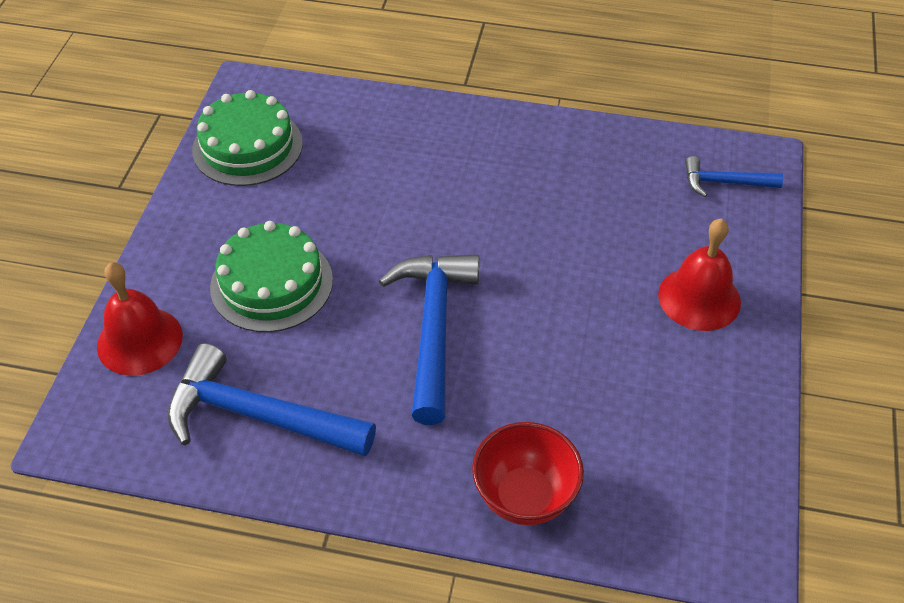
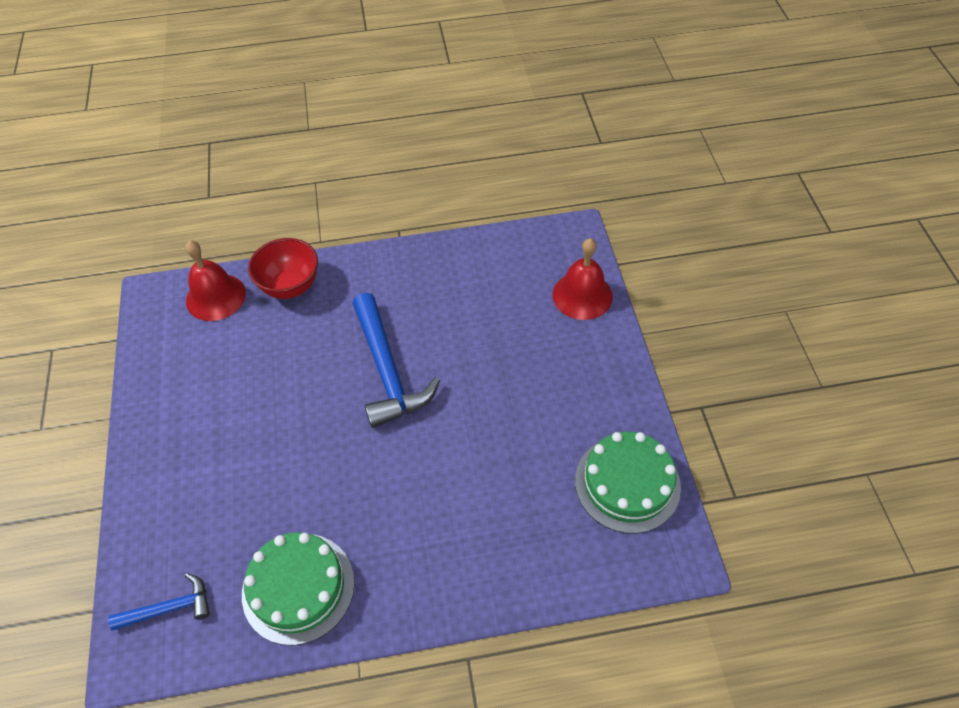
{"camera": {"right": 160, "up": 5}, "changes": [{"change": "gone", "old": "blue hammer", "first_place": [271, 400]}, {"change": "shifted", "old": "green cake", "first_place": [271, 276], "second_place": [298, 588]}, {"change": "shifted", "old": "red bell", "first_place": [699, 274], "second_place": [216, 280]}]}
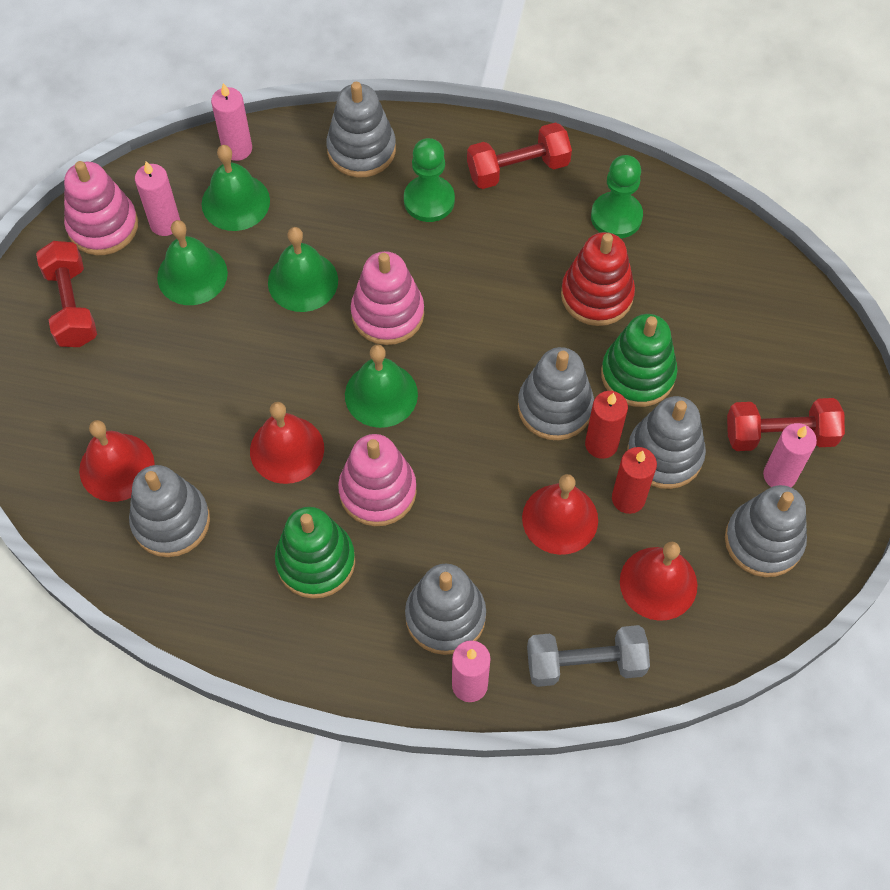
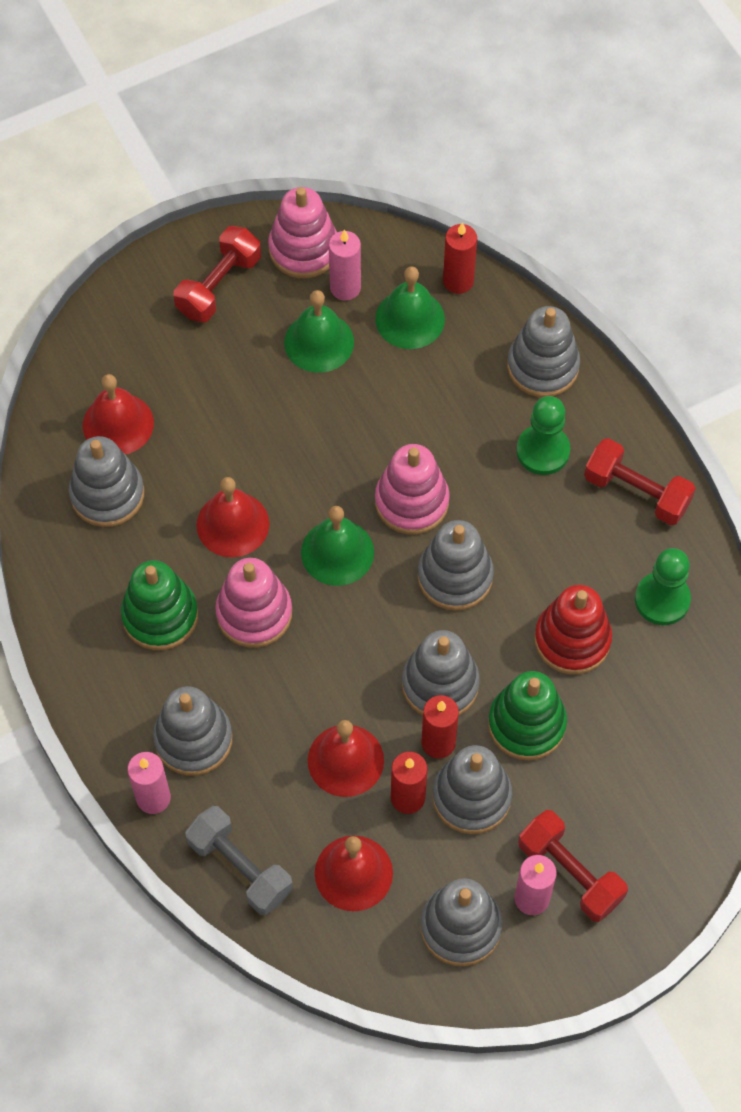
{"camera": {"right": 50, "up": 0}, "changes": [{"change": "repainted", "old": "pink candle", "new": "red candle", "first_place": [231, 122], "second_place": [460, 258]}, {"change": "gone", "old": "green bell", "first_place": [303, 269]}, {"change": "new", "new": "grey stacking toy", "second_place": [455, 565]}]}
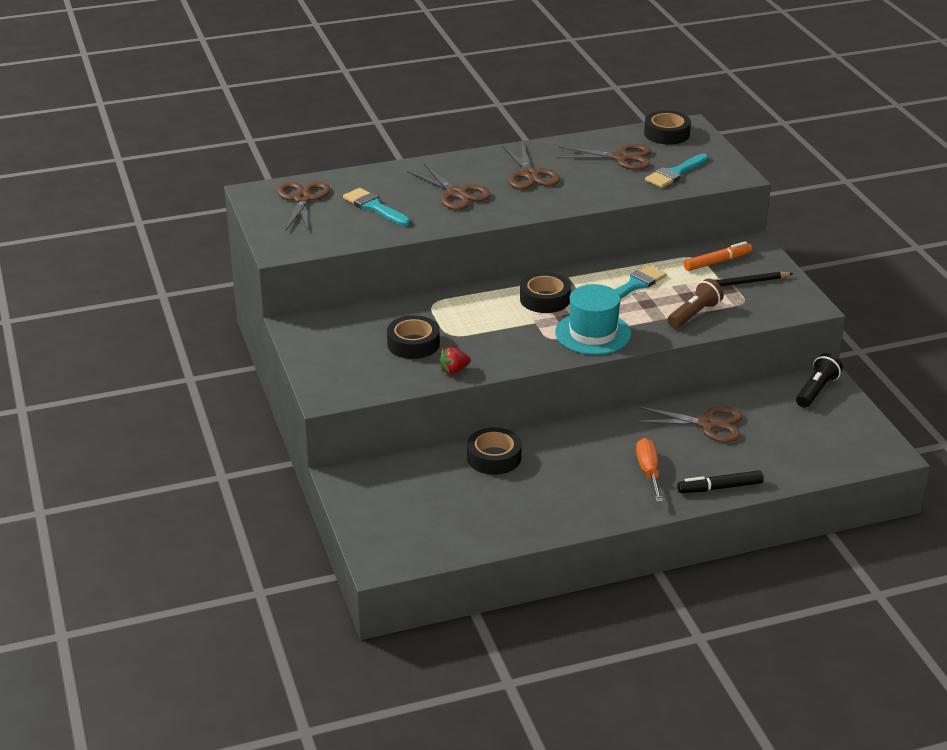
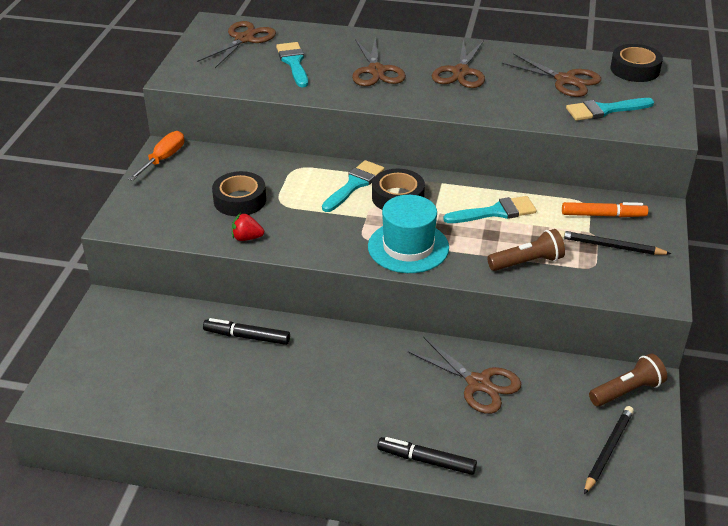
{"camera": {"right": 30, "up": 5}, "changes": [{"change": "swapped", "old": "black tape", "new": "black marker", "first_place": [494, 451], "second_place": [246, 331]}, {"change": "shifted", "old": "orange screwdriver", "first_place": [649, 470], "second_place": [156, 156]}, {"change": "repainted", "old": "black flashlight", "new": "brown flashlight", "first_place": [819, 380], "second_place": [628, 380]}, {"change": "new", "new": "turquoise brush", "second_place": [353, 186]}, {"change": "new", "new": "black pencil", "second_place": [609, 450]}]}
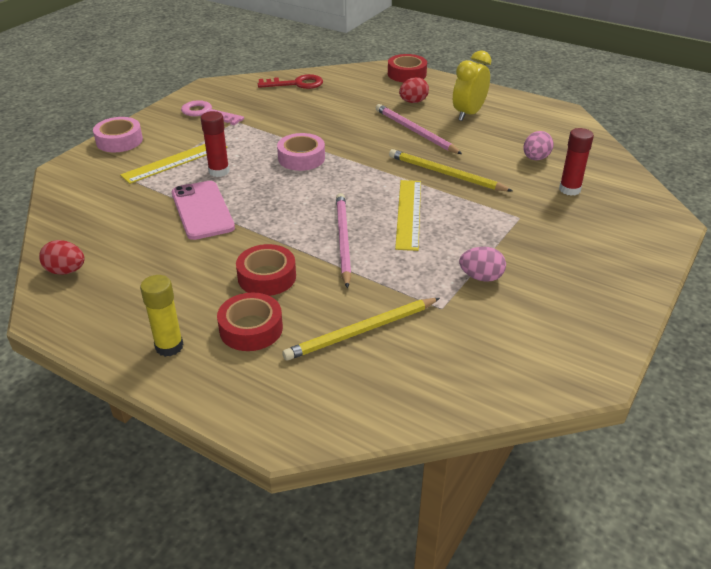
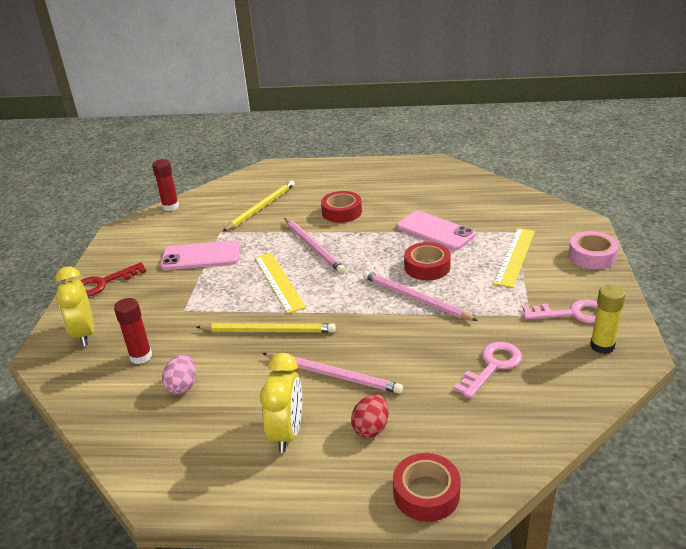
{"camera": {"right": 155, "up": -5}, "changes": [{"change": "gone", "old": "red egg", "first_place": [61, 257]}, {"change": "shifted", "old": "yellow glue stick", "first_place": [161, 316], "second_place": [607, 319]}, {"change": "shifted", "old": "red glue stick", "first_place": [215, 144], "second_place": [165, 185]}, {"change": "shifted", "old": "red tape", "first_place": [250, 321], "second_place": [427, 261]}, {"change": "shifted", "old": "red key", "first_place": [290, 81], "second_place": [113, 279]}, {"change": "swapped", "old": "pink tape", "new": "pink pencil", "first_place": [301, 152], "second_place": [420, 296]}, {"change": "swapped", "old": "pink egg", "new": "pink phone", "first_place": [482, 264], "second_place": [200, 255]}, {"change": "new", "new": "yellow clock", "second_place": [74, 306]}, {"change": "new", "new": "pink key", "second_place": [488, 370]}]}
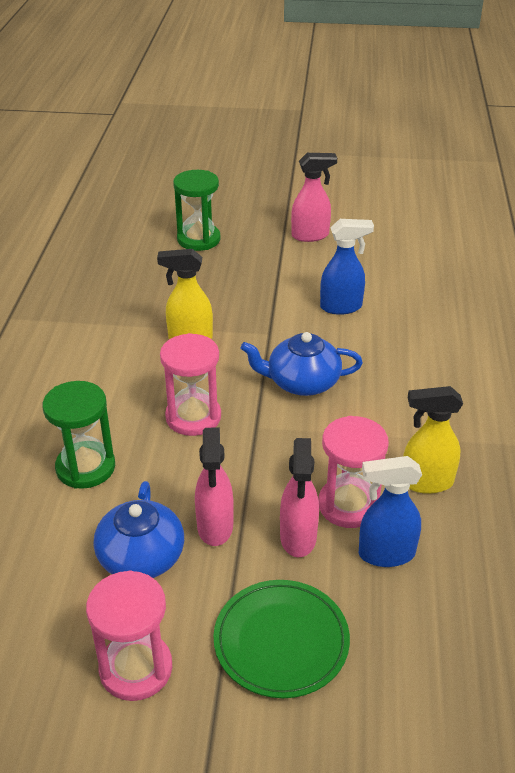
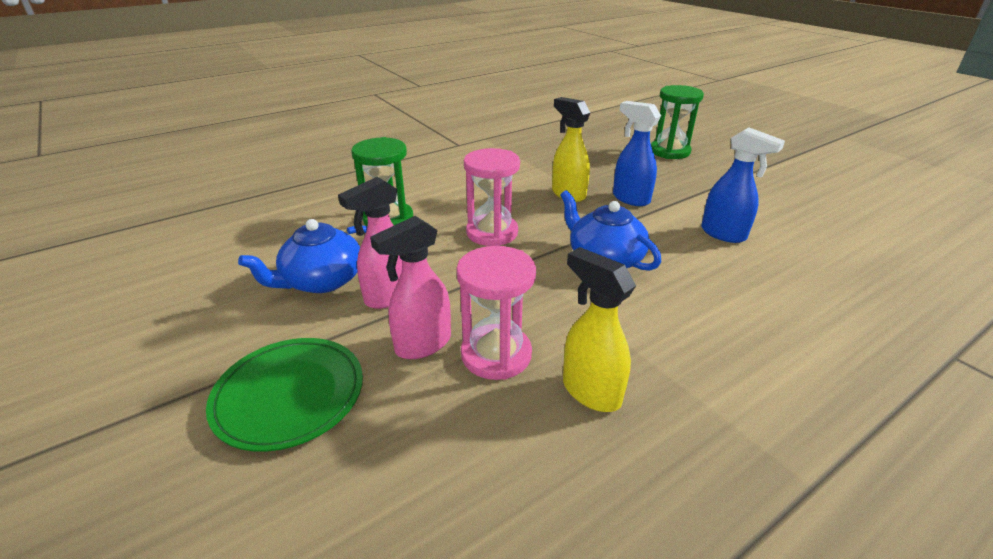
{"camera": {"right": 50, "up": -5}, "changes": [{"change": "gone", "old": "pink hourglass", "first_place": [129, 635]}, {"change": "gone", "old": "pink spray bottle", "first_place": [314, 197]}, {"change": "shifted", "old": "blue spray bottle", "first_place": [390, 511], "second_place": [637, 153]}]}
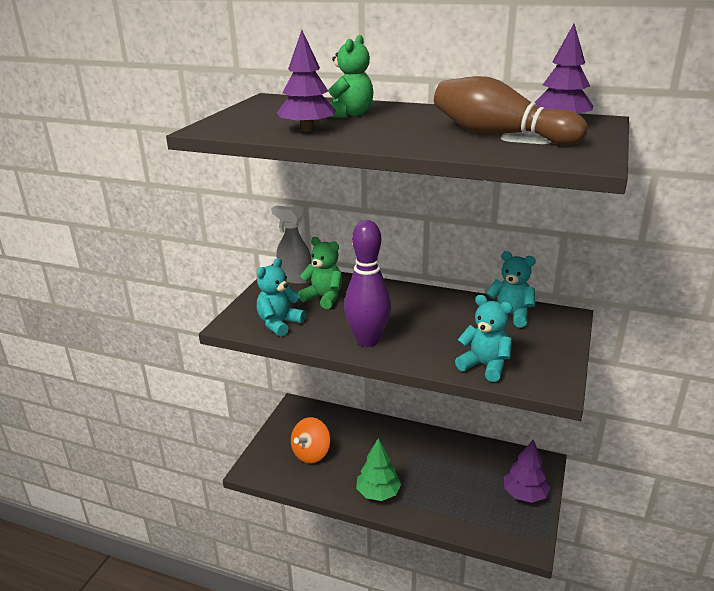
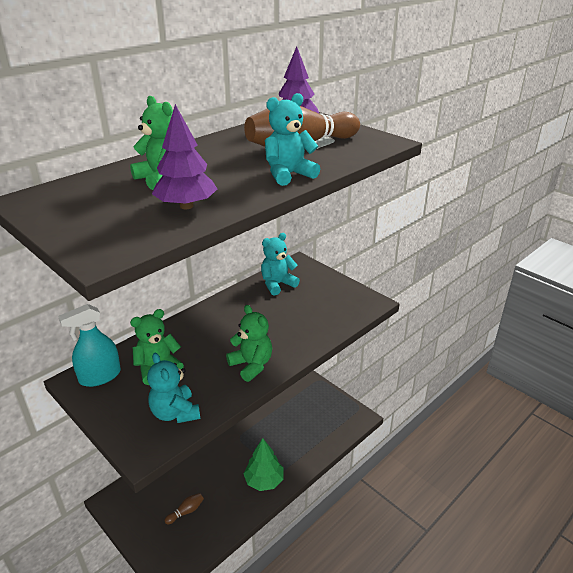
{"camera": {"right": -65, "up": 5}, "changes": [{"change": "repainted", "old": "grey spray bottle", "new": "turquoise spray bottle", "first_place": [291, 245], "second_place": [89, 345]}, {"change": "swapped", "old": "orange spinning top", "new": "brown bowling pin", "first_place": [311, 440], "second_place": [184, 508]}, {"change": "swapped", "old": "purple bowling pin", "new": "green teddy bear", "first_place": [367, 283], "second_place": [249, 343]}, {"change": "shifted", "old": "turquoise teddy bear", "first_place": [483, 338], "second_place": [292, 139]}, {"change": "gone", "old": "purple tree", "first_place": [527, 471]}]}
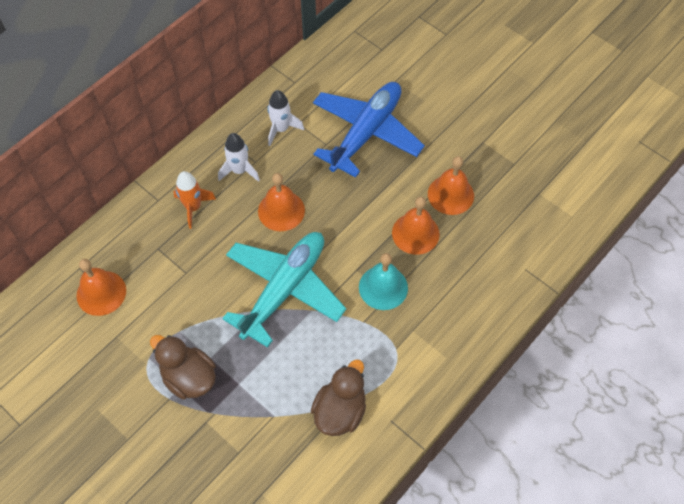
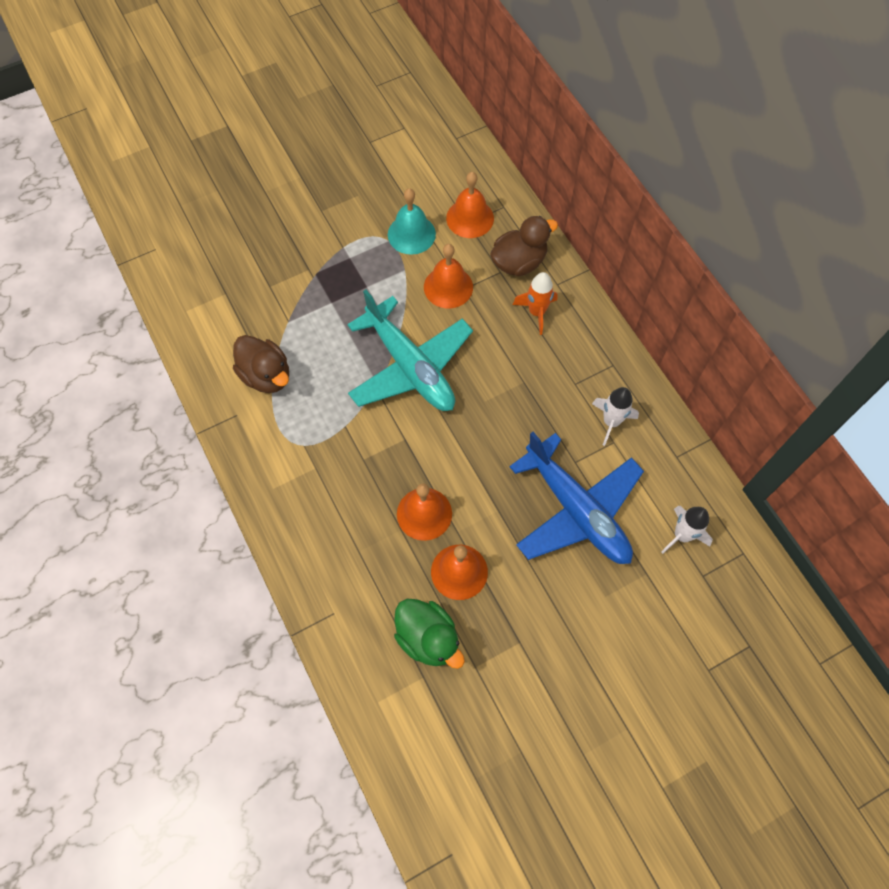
{"camera": {"right": 110, "up": 5}, "changes": [{"change": "shifted", "old": "brown duck", "first_place": [183, 367], "second_place": [524, 246]}, {"change": "shifted", "old": "white rocket", "first_place": [239, 157], "second_place": [687, 530]}, {"change": "shifted", "old": "orange bell", "first_place": [281, 202], "second_place": [448, 276]}, {"change": "shifted", "old": "turquoise bell", "first_place": [383, 281], "second_place": [412, 221]}, {"change": "new", "new": "green duck", "second_place": [429, 634]}]}
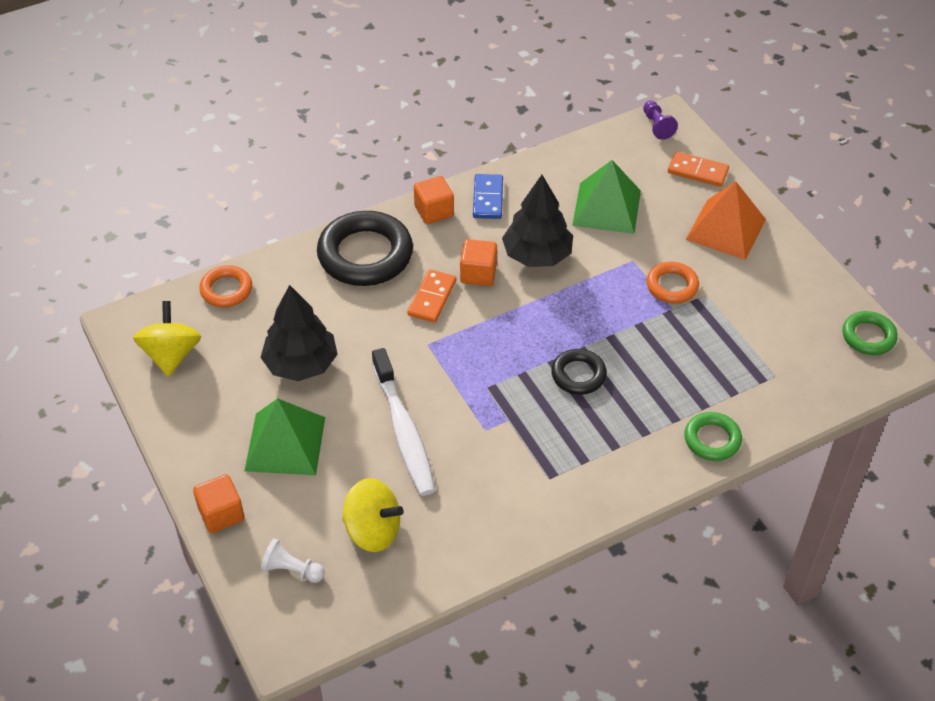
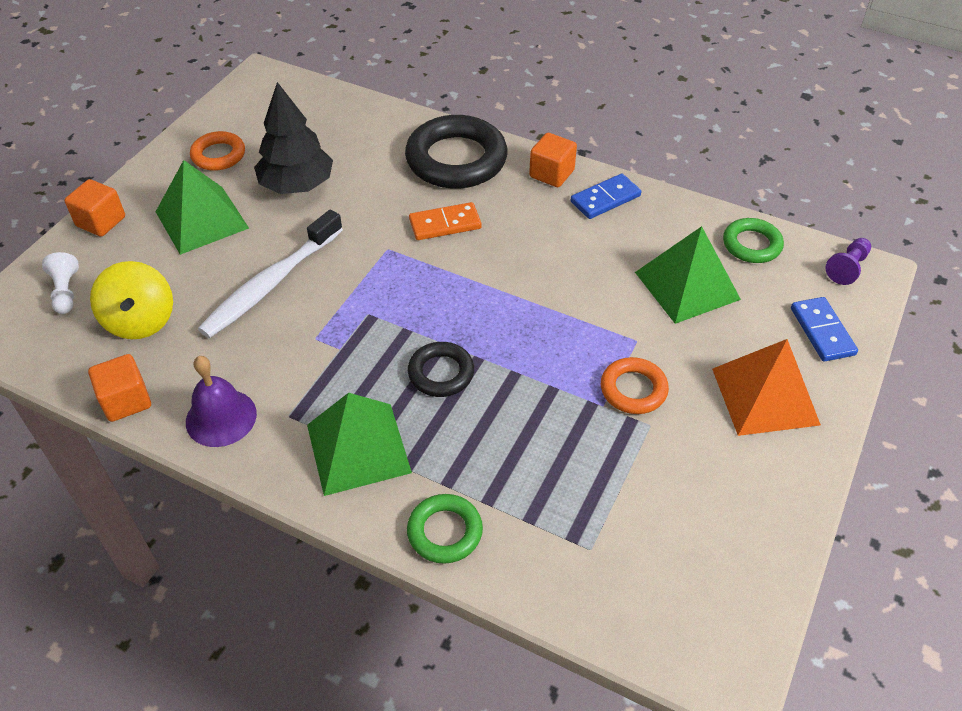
{"camera": {"right": 55, "up": 0}, "changes": [{"change": "gone", "old": "yellow spinning top", "first_place": [167, 339]}, {"change": "shifted", "old": "orange ring", "first_place": [225, 286], "second_place": [217, 151]}, {"change": "shifted", "old": "orange cube", "first_place": [478, 262], "second_place": [119, 388]}, {"change": "gone", "old": "black tree", "first_place": [537, 221]}, {"change": "repainted", "old": "orange domino", "new": "blue domino", "first_place": [698, 169], "second_place": [824, 329]}, {"change": "shifted", "old": "green ring", "first_place": [870, 333], "second_place": [753, 240]}, {"change": "new", "new": "purple bell", "second_place": [221, 401]}, {"change": "new", "new": "green pyramid", "second_place": [359, 444]}]}
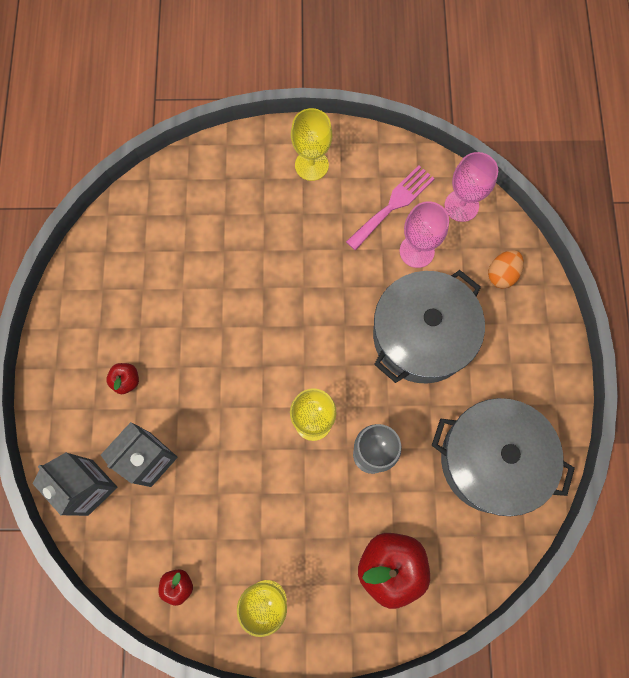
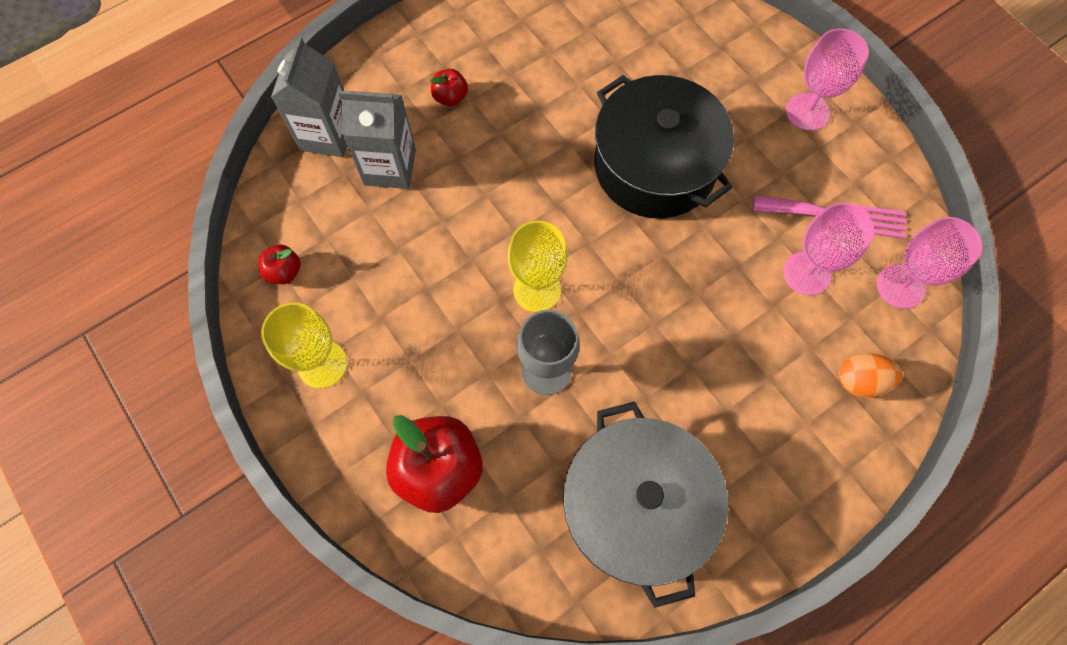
{"camera": {"right": 55, "up": -5}, "changes": [{"change": "repainted", "old": "yellow goblet", "new": "pink goblet", "first_place": [311, 144], "second_place": [827, 79]}, {"change": "gone", "old": "grey pot", "first_place": [429, 327]}, {"change": "new", "new": "black pot", "second_place": [664, 146]}]}
